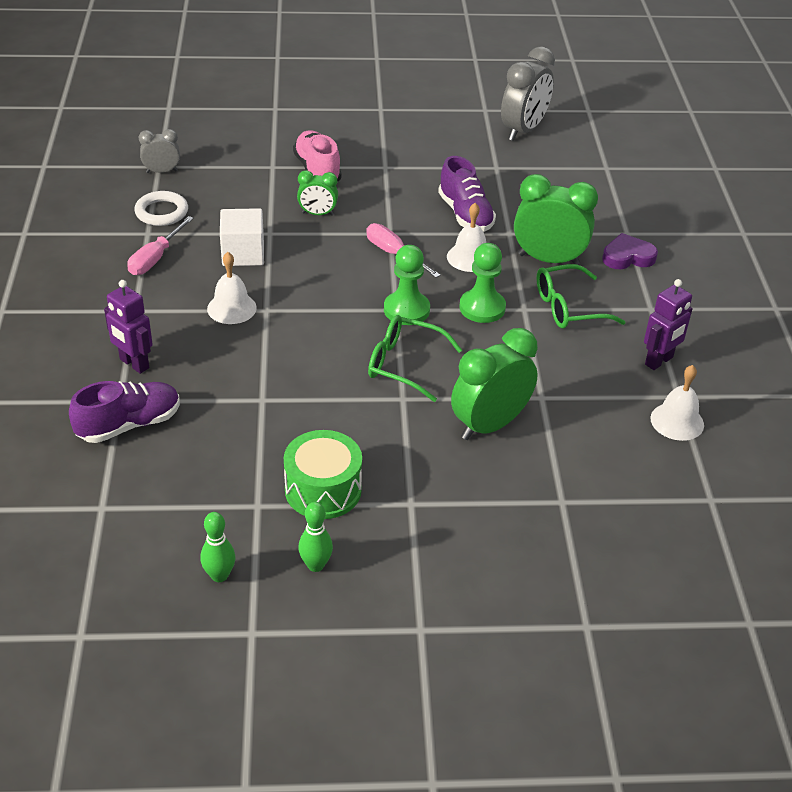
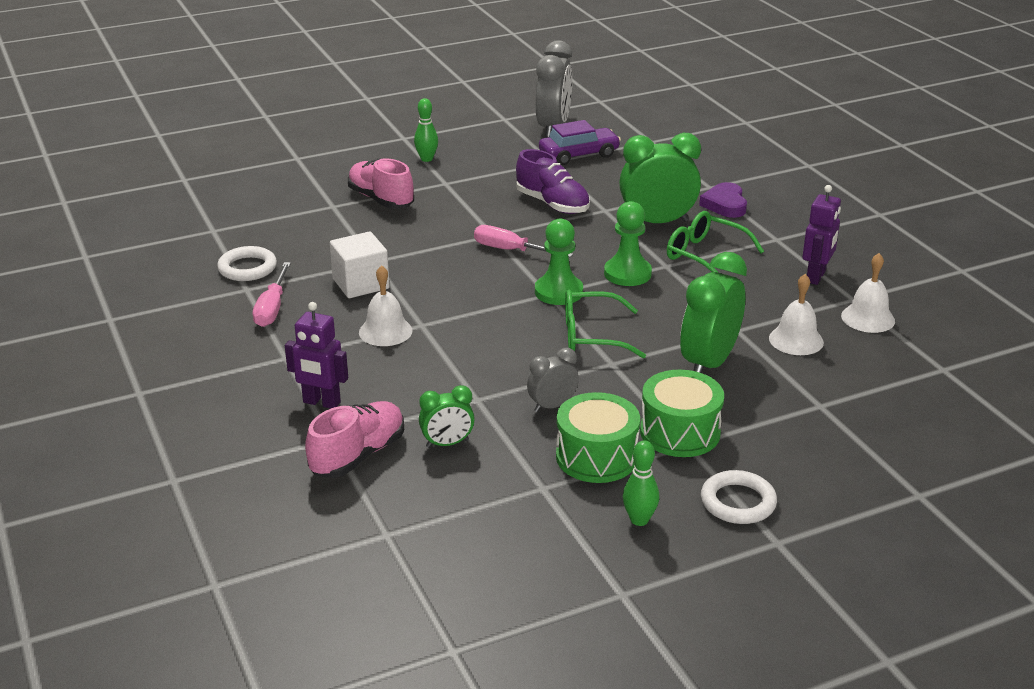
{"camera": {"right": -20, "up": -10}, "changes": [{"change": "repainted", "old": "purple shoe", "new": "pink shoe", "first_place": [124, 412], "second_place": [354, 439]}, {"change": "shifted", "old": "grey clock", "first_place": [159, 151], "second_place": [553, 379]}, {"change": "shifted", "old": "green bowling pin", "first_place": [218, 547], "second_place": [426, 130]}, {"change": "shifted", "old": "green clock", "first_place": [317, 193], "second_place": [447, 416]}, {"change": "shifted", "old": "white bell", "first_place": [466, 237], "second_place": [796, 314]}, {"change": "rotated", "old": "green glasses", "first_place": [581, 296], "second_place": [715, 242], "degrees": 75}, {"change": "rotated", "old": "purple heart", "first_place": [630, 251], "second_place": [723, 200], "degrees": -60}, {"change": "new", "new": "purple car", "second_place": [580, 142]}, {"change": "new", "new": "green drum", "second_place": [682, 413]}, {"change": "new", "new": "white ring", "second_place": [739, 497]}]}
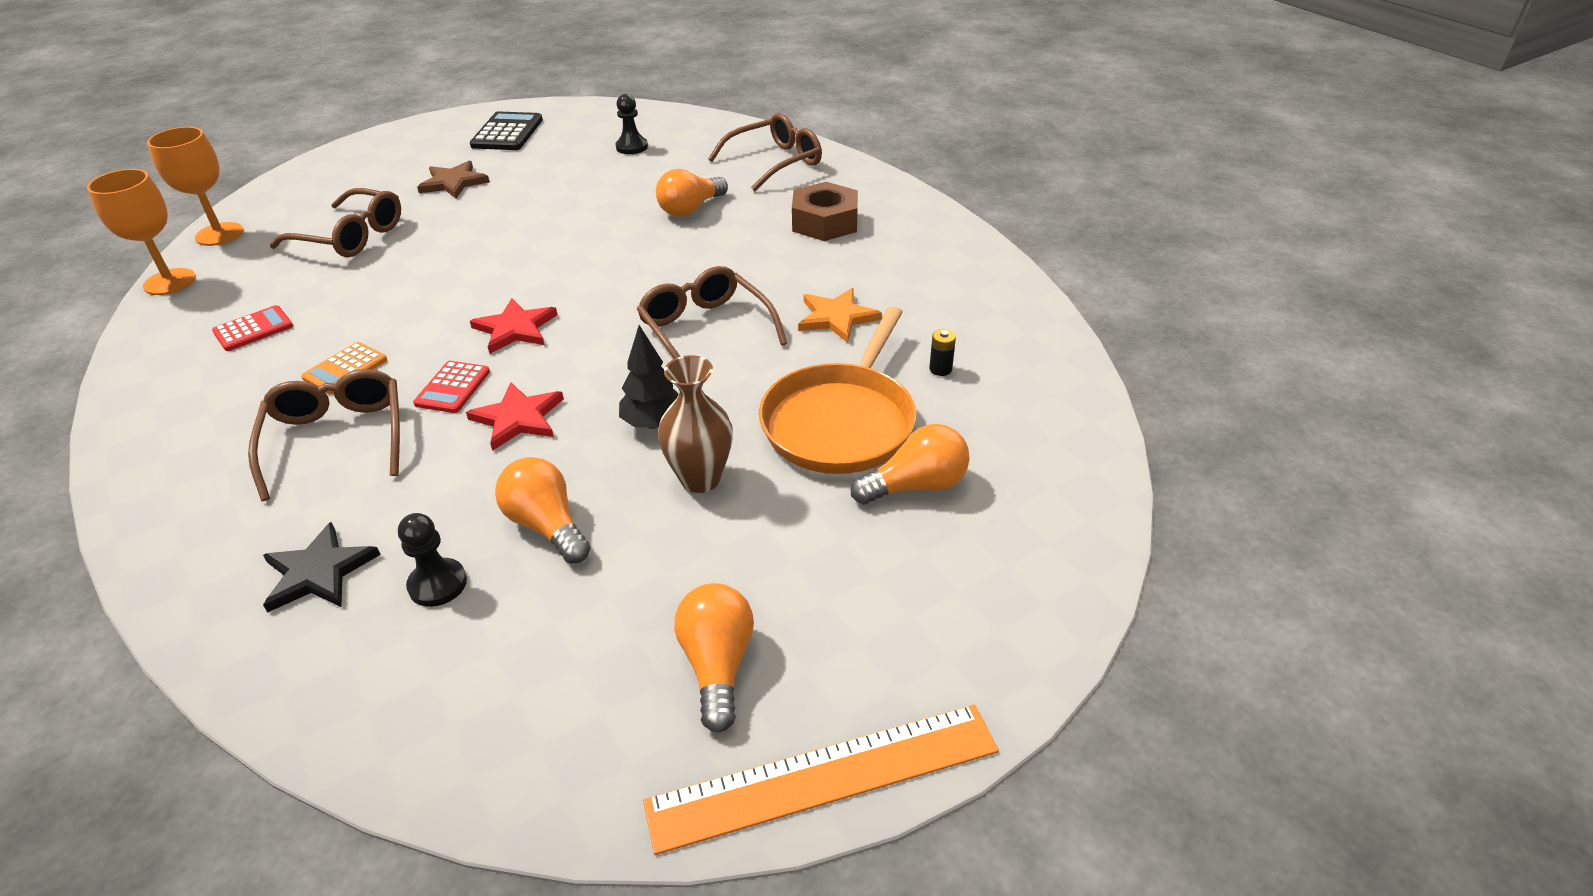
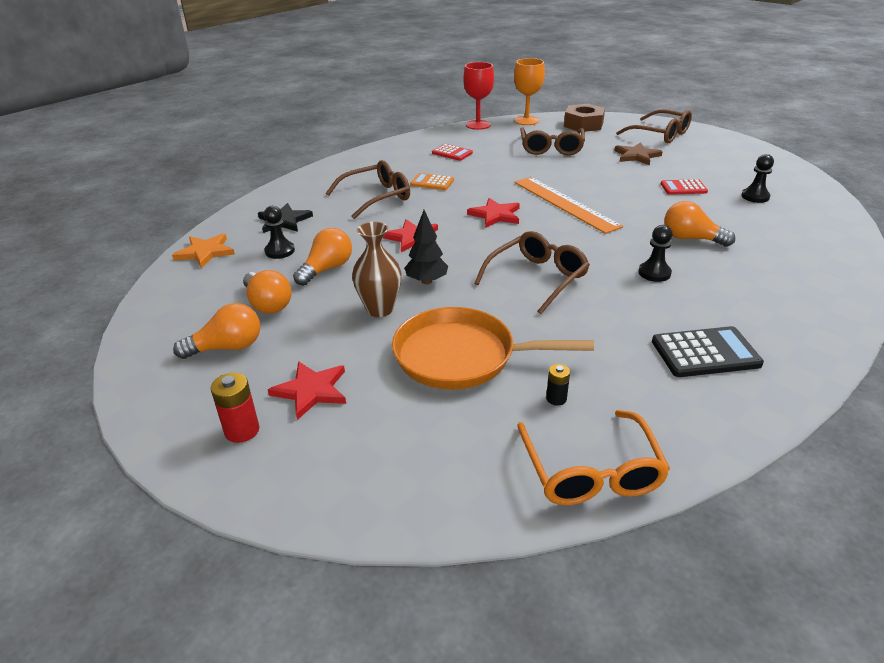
{"camera": {"right": 75, "up": -5}, "changes": [{"change": "repainted", "old": "orange goblet", "new": "red goblet", "first_place": [141, 232], "second_place": [478, 96]}, {"change": "shifted", "old": "red calculator", "first_place": [451, 387], "second_place": [684, 187]}, {"change": "shifted", "old": "black calculator", "first_place": [506, 130], "second_place": [708, 351]}, {"change": "shifted", "old": "orange ruler", "first_place": [821, 779], "second_place": [569, 205]}, {"change": "shifted", "old": "brown glasses", "first_place": [765, 152], "second_place": [654, 126]}, {"change": "shifted", "old": "brown nut", "first_place": [825, 211], "second_place": [584, 118]}, {"change": "shifted", "old": "orange star", "first_place": [840, 315], "second_place": [203, 250]}, {"change": "shifted", "old": "orange light bulb", "first_place": [910, 464], "second_place": [267, 292]}, {"change": "new", "new": "red battery", "second_place": [235, 408]}, {"change": "new", "new": "red star", "second_place": [307, 390]}, {"change": "new", "new": "orange glasses", "second_place": [593, 457]}, {"change": "new", "new": "black pawn", "second_place": [655, 253]}]}
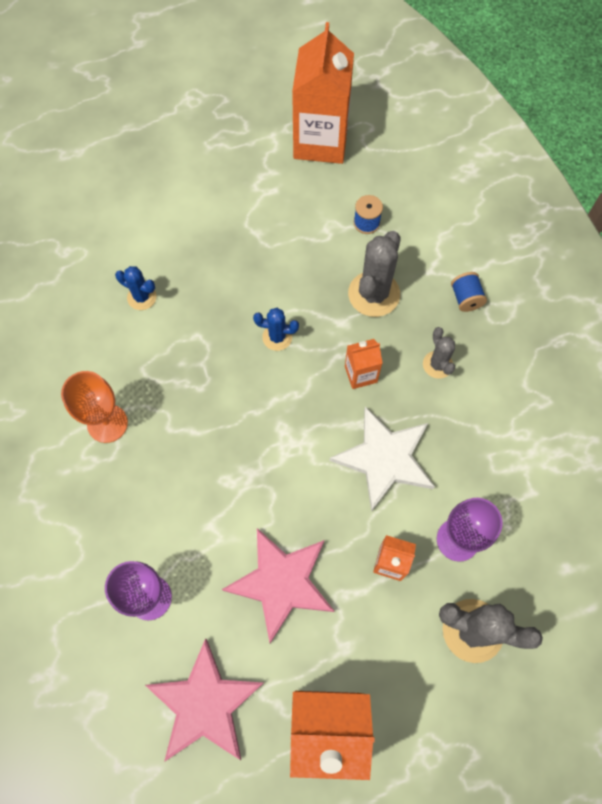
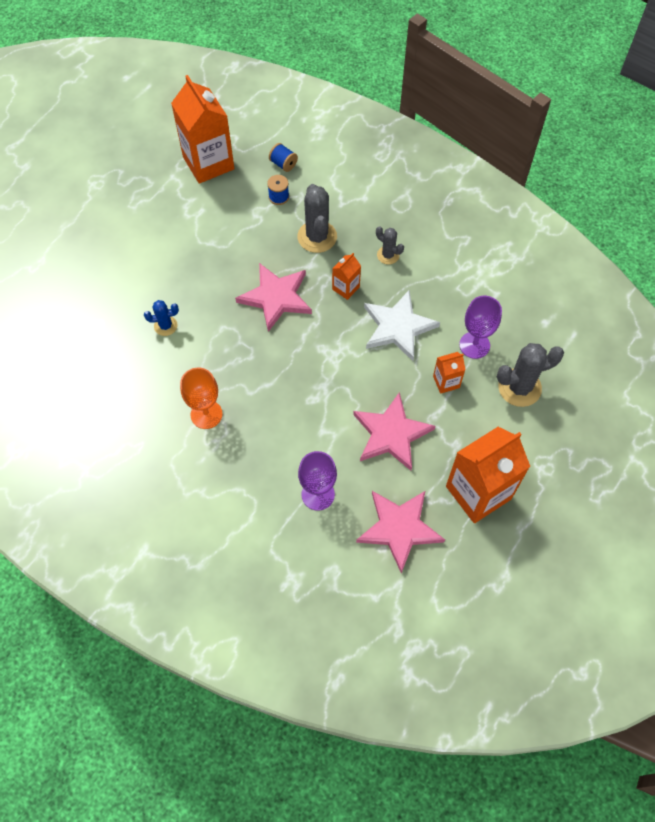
{"camera": {"right": -35, "up": -5}, "changes": [{"change": "swapped", "old": "blue cactus", "new": "pink star", "first_place": [276, 329], "second_place": [273, 297]}, {"change": "shifted", "old": "blue spool", "first_place": [469, 292], "second_place": [283, 157]}]}
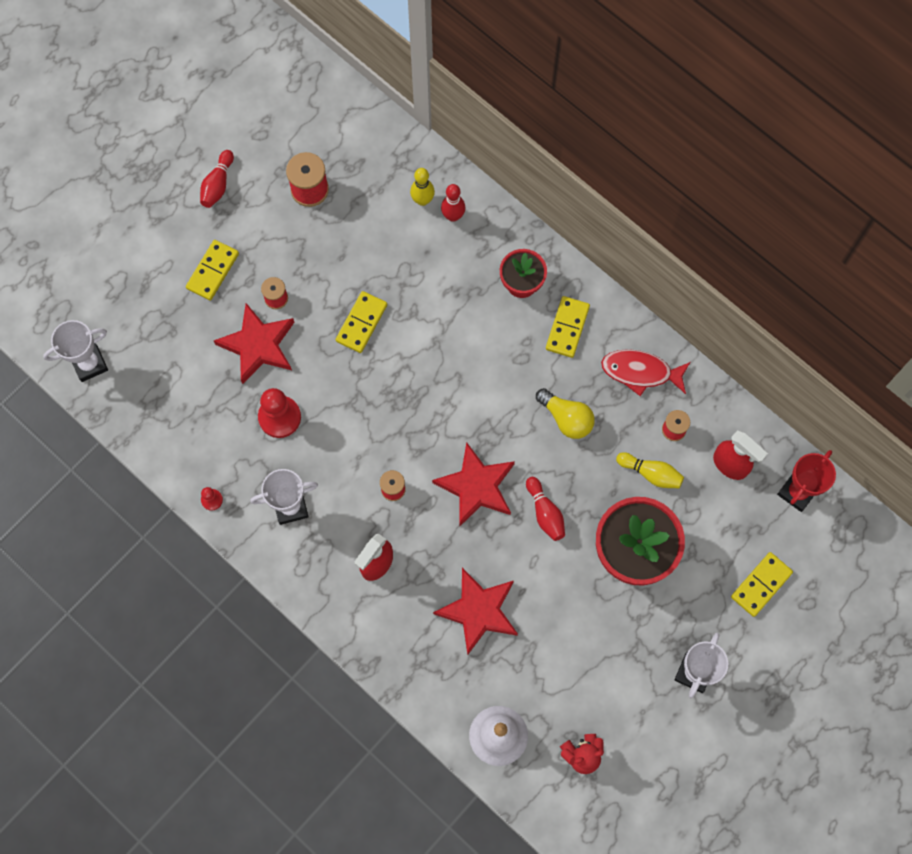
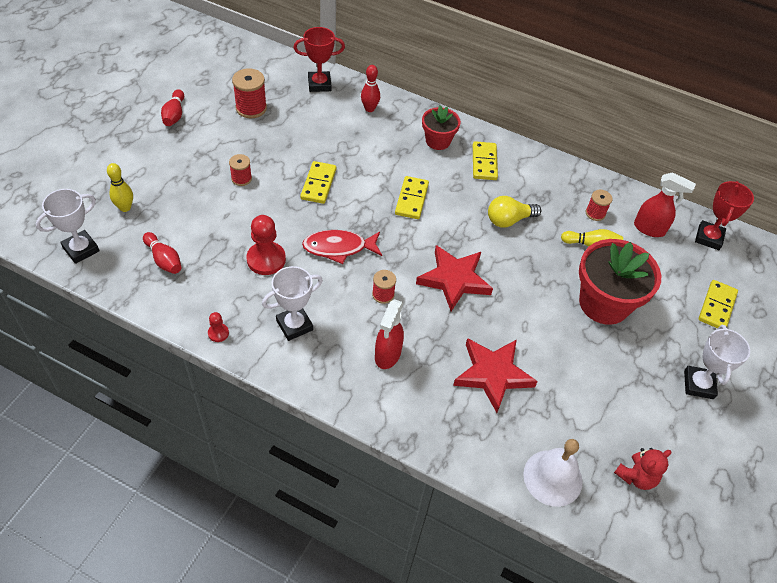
{"camera": {"right": -20, "up": -20}, "changes": [{"change": "shifted", "old": "yellow domino", "first_place": [212, 270], "second_place": [412, 197]}, {"change": "gone", "old": "red star", "first_place": [254, 343]}, {"change": "shifted", "old": "yellow bowling pin", "first_place": [422, 187], "second_place": [120, 187]}, {"change": "shifted", "old": "red bowling pin", "first_place": [545, 509], "second_place": [162, 253]}, {"change": "rotated", "old": "yellow light bulb", "first_place": [565, 413], "second_place": [514, 212], "degrees": 135}, {"change": "shifted", "old": "red fish", "first_place": [645, 372], "second_place": [342, 247]}, {"change": "new", "new": "red trophy", "second_place": [319, 59]}]}
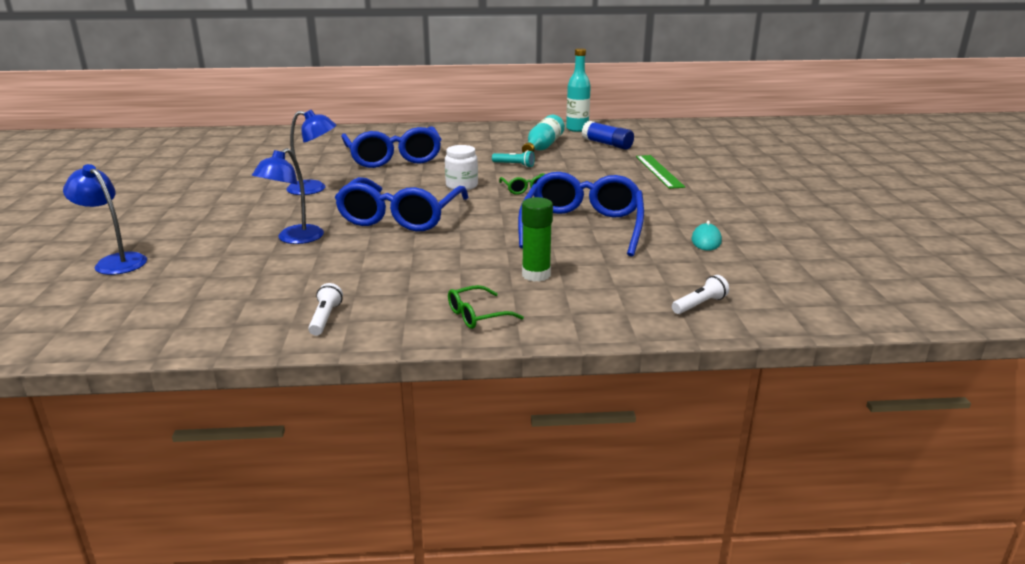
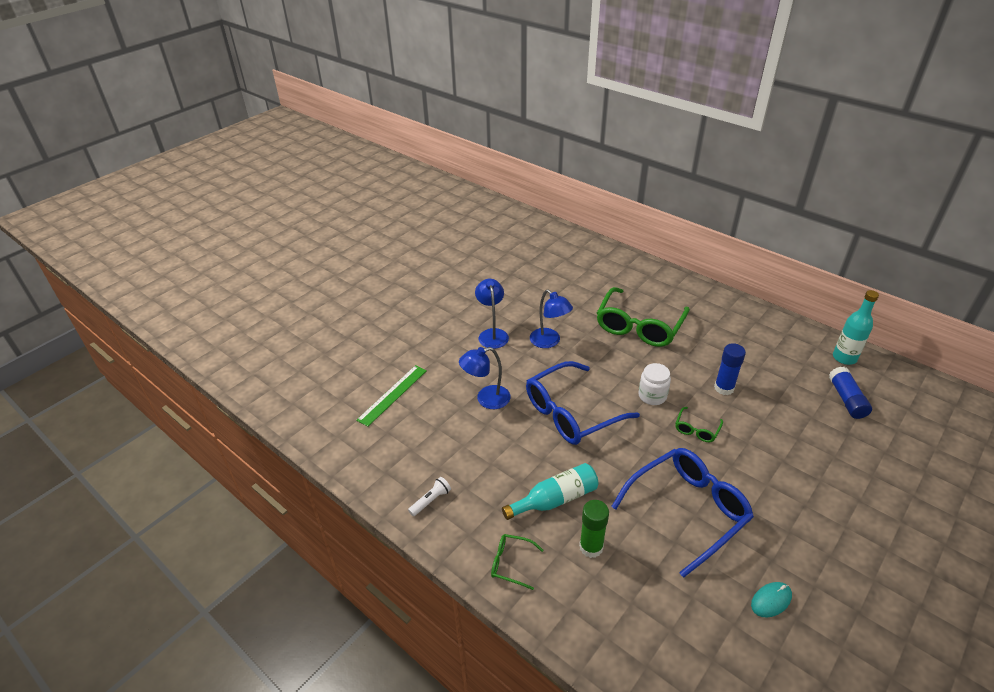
{"camera": {"right": 45, "up": 15}, "changes": [{"change": "shifted", "old": "blue lamp", "first_place": [105, 219], "second_place": [492, 314]}, {"change": "repainted", "old": "blue glasses", "new": "green glasses", "first_place": [391, 147], "second_place": [643, 317]}, {"change": "swapped", "old": "turquoise flashlight", "new": "blue glue stick", "first_place": [513, 159], "second_place": [730, 369]}, {"change": "shifted", "old": "turquoise bottle", "first_place": [543, 134], "second_place": [550, 491]}, {"change": "shifted", "old": "green ruler", "first_place": [660, 172], "second_place": [391, 396]}, {"change": "gone", "old": "white flashlight", "first_place": [700, 294]}]}
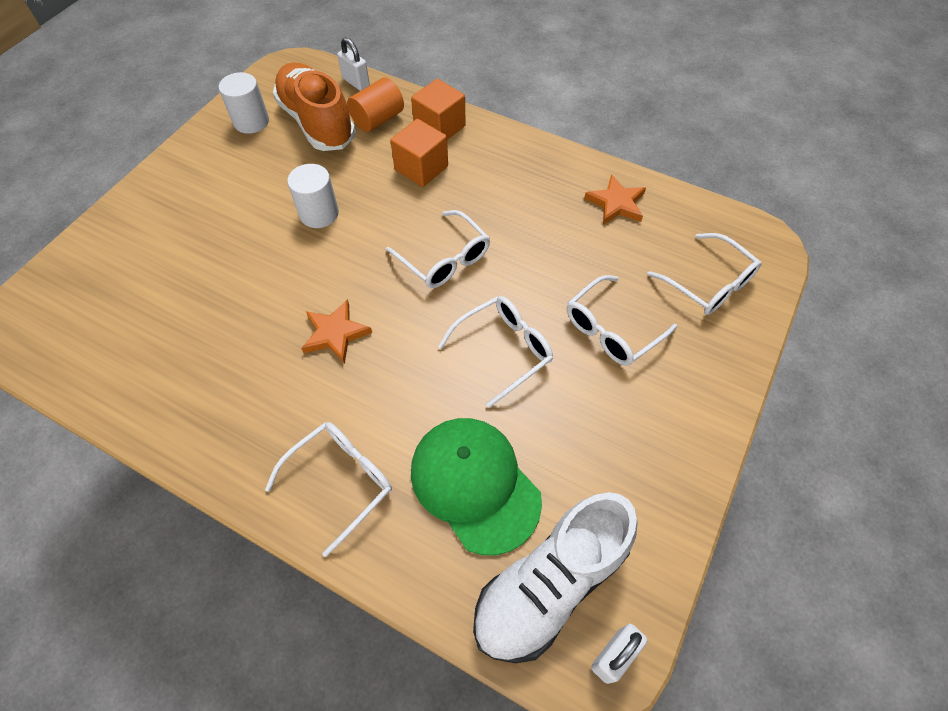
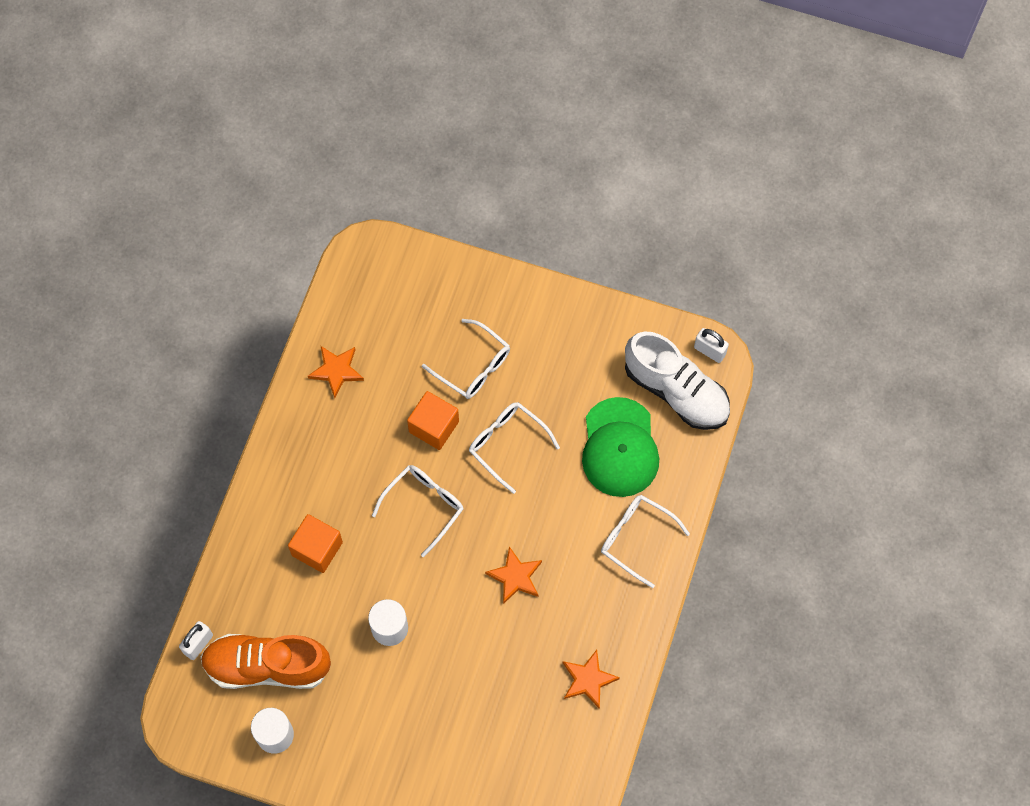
{"camera": {"right": -100, "up": 10}, "changes": [{"change": "rotated", "old": "orange shoe", "first_place": [314, 106], "second_place": [266, 661], "degrees": 45}, {"change": "gone", "old": "orange cylinder", "first_place": [375, 104]}, {"change": "shifted", "old": "orange cube", "first_place": [438, 109], "second_place": [433, 420]}, {"change": "rotated", "old": "green cap", "first_place": [476, 486], "second_place": [620, 447], "degrees": -45}, {"change": "gone", "old": "white glasses", "first_place": [704, 274]}, {"change": "new", "new": "orange star", "second_place": [591, 679]}]}
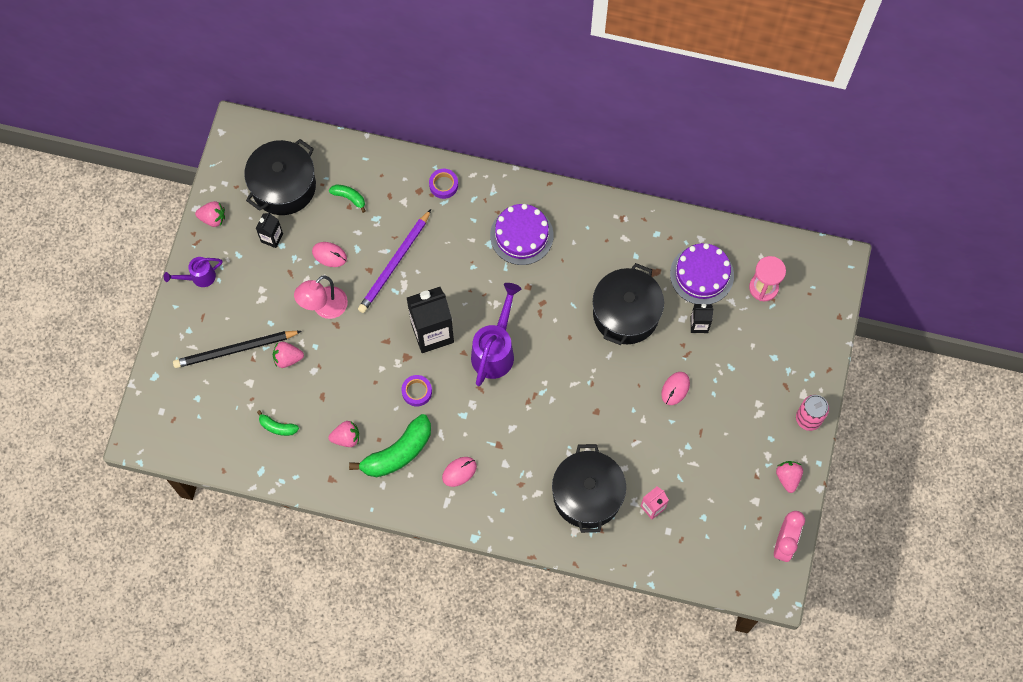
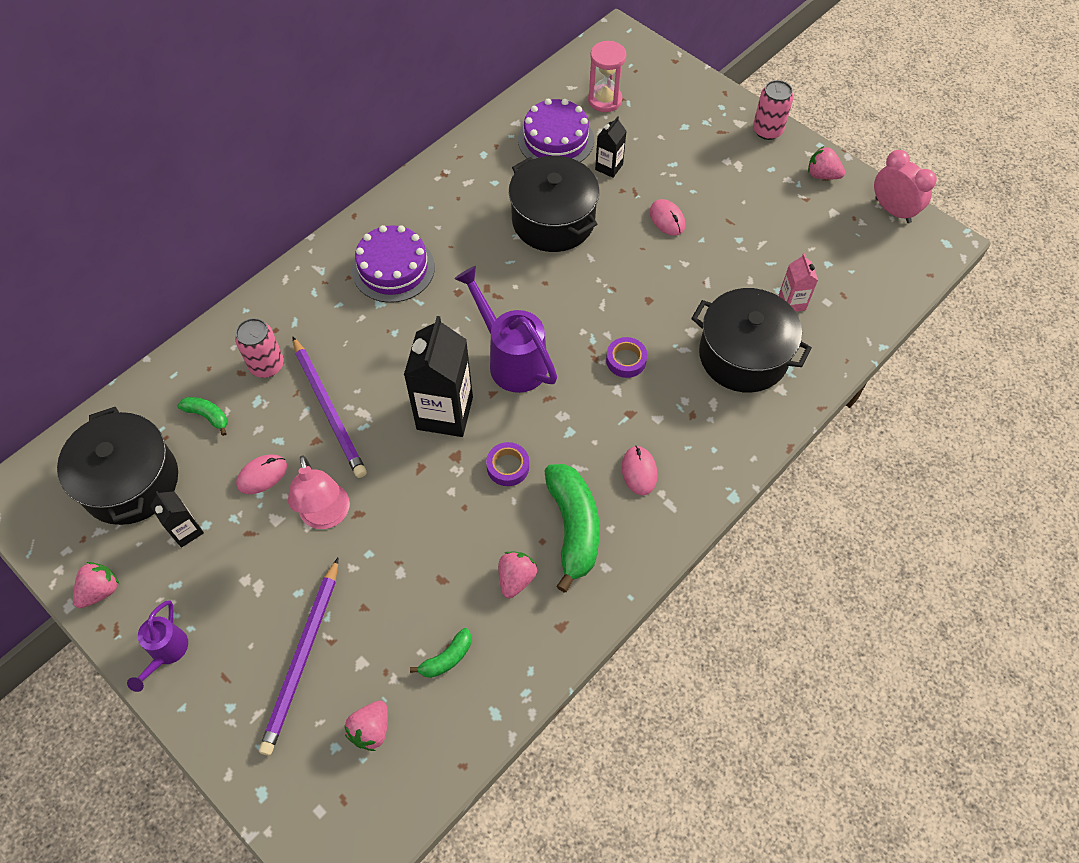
{"camera": {"right": -60, "up": -10}, "changes": [{"change": "repainted", "old": "black pencil", "new": "purple pencil", "first_place": [237, 349], "second_place": [298, 657]}, {"change": "shifted", "old": "pink strawberry", "first_place": [288, 355], "second_place": [366, 726]}, {"change": "rotated", "old": "green banana", "first_place": [347, 199], "second_place": [202, 416], "degrees": 60}, {"change": "shifted", "old": "purple tape", "first_place": [443, 184], "second_place": [626, 357]}, {"change": "new", "new": "pink can", "second_place": [259, 348]}]}
